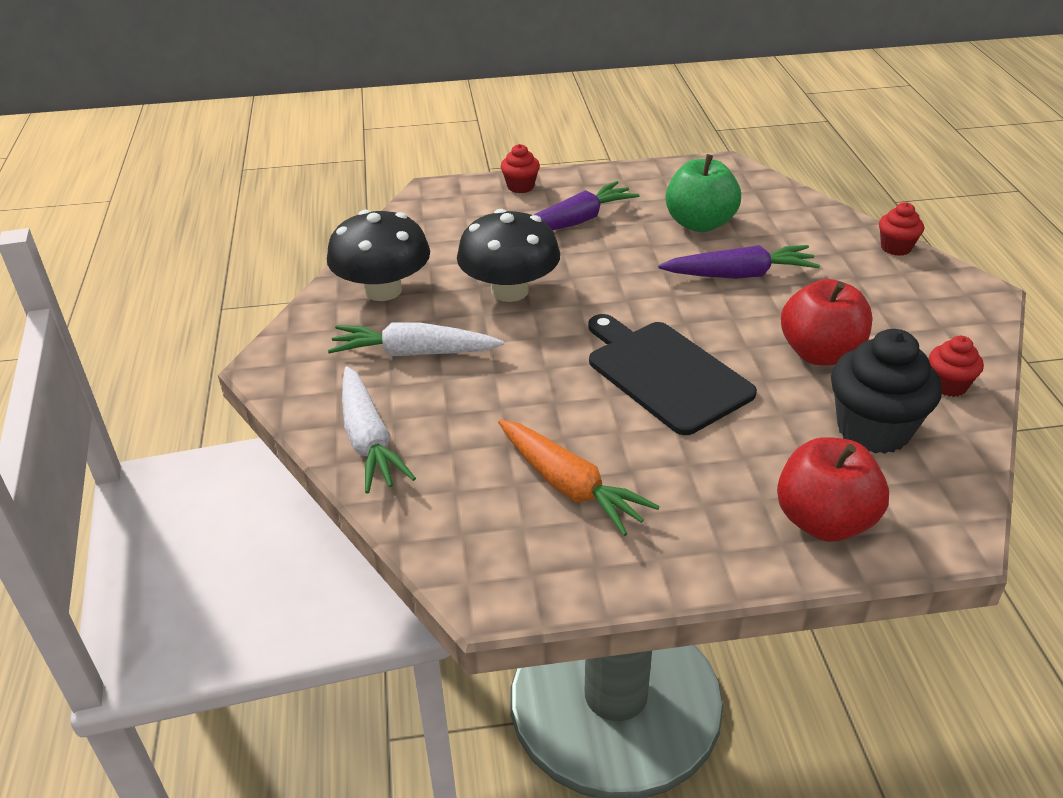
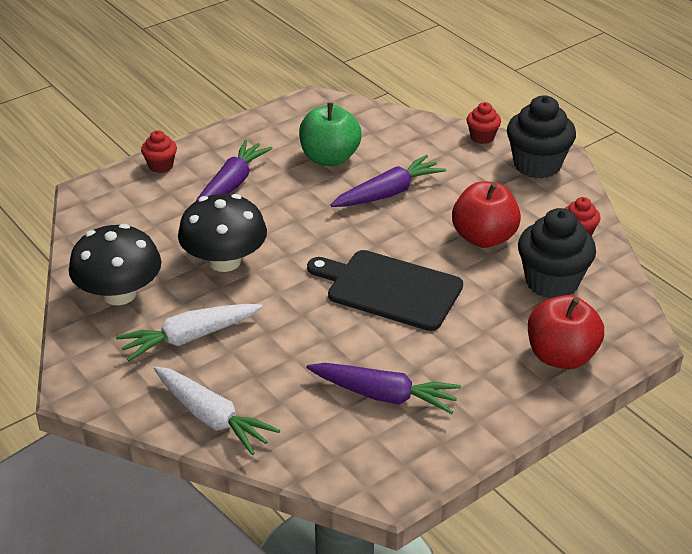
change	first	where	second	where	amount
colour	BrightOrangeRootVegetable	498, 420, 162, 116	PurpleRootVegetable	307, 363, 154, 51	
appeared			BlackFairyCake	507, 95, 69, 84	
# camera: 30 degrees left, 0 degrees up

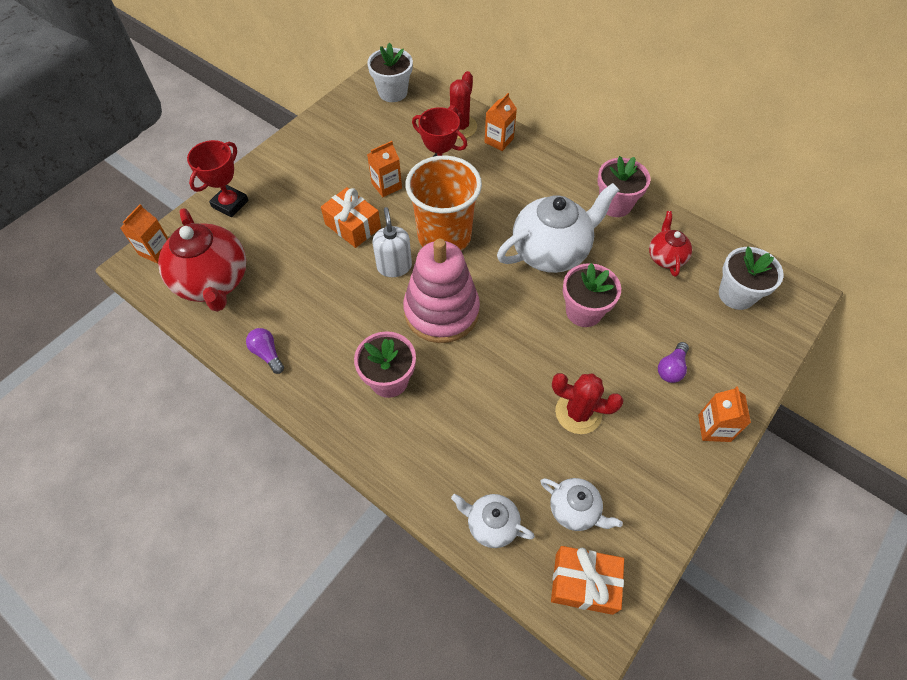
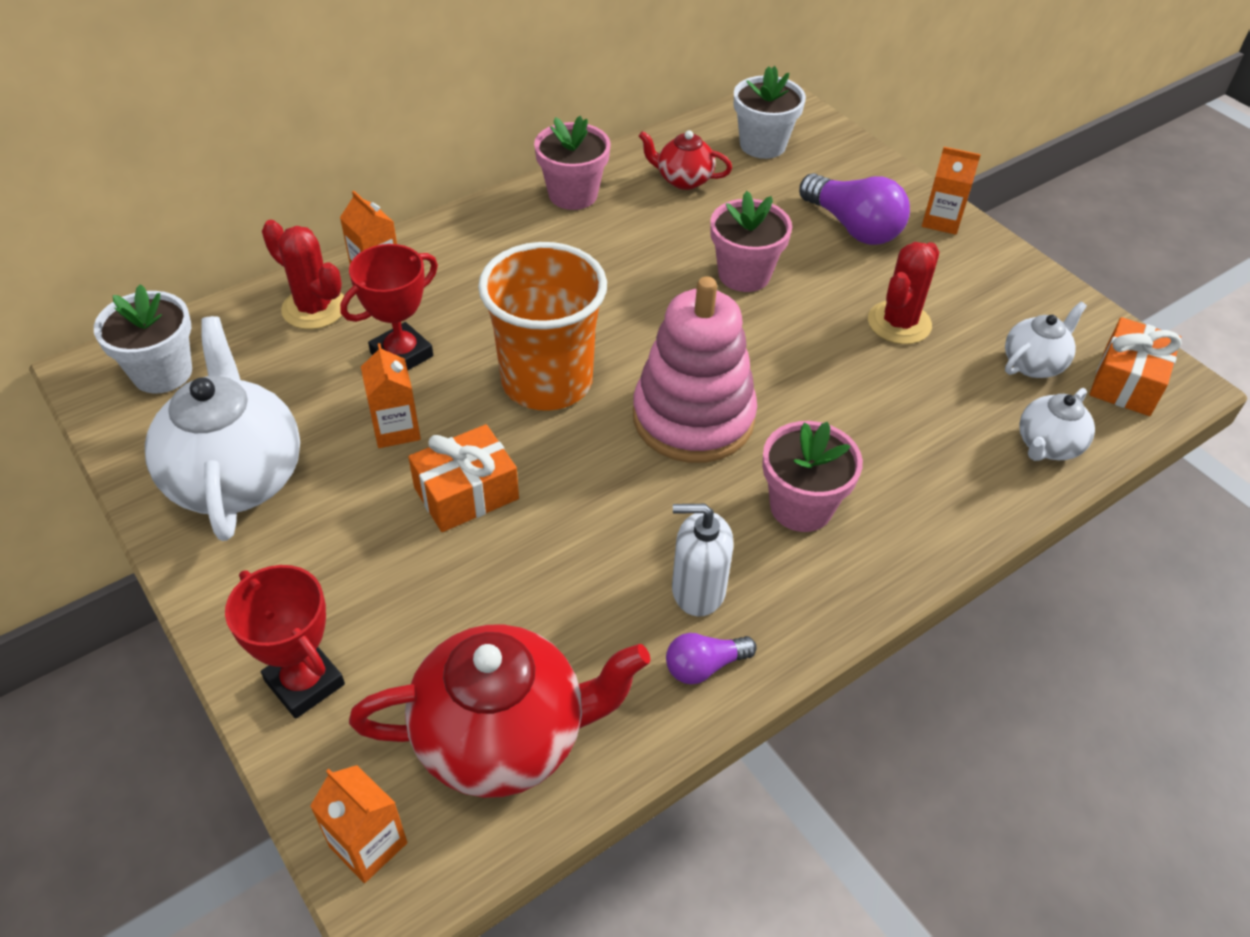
change	first	where	second	where	amount
relocated	PureWhiteTeaPot	497, 183, 122, 90		145, 316, 155, 225	
relocated	PureWhitePumpBottle	373, 207, 39, 70		672, 504, 62, 112	
size	PurpleBulb	658, 342, 31, 41		799, 173, 111, 72	x1.83
# camera: 75 degrees left, 10 degrees down

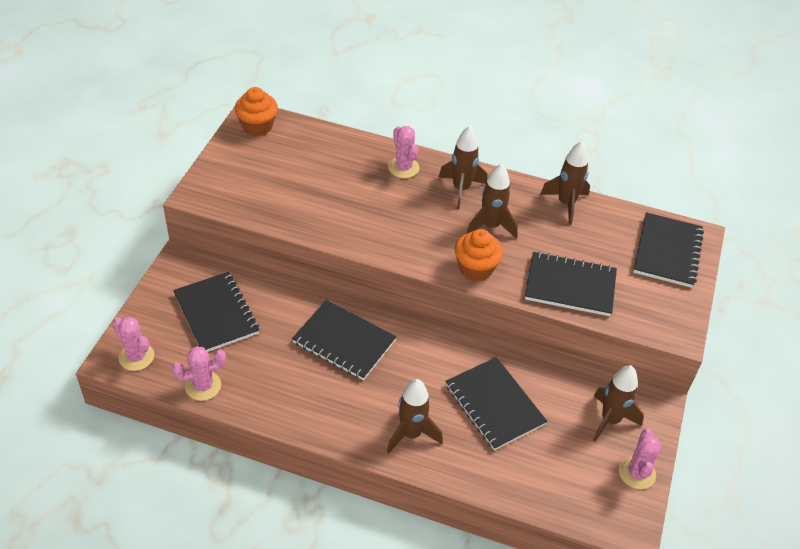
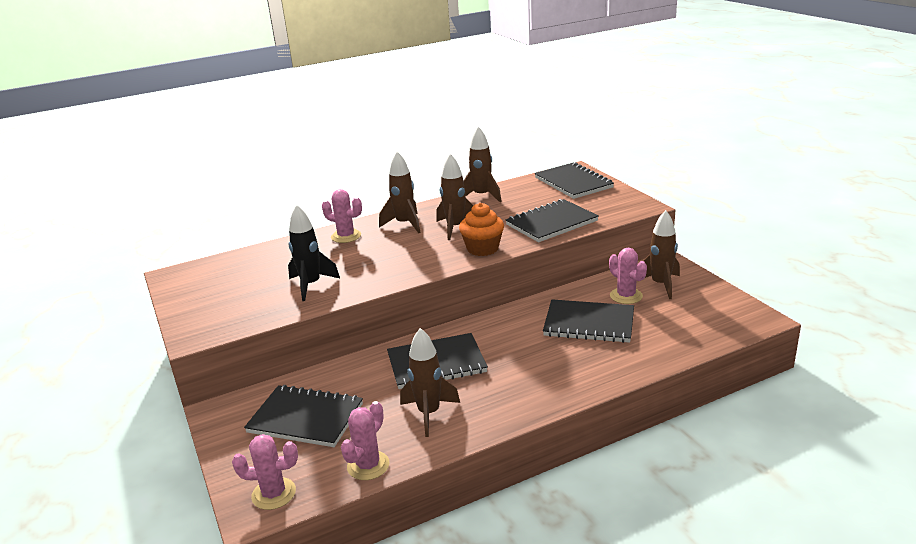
change	first	where	second	where	amount
appeared			BlackRocket	288, 205, 52, 96	
relocated	RussetRocket	387, 379, 56, 75		400, 328, 60, 109	
relocated	PinkCactus	619, 428, 42, 61		609, 248, 38, 56	
missing	BrightOrangeFairyCake	235, 87, 43, 49			
# camera: 40 degrees left, 20 degrees down

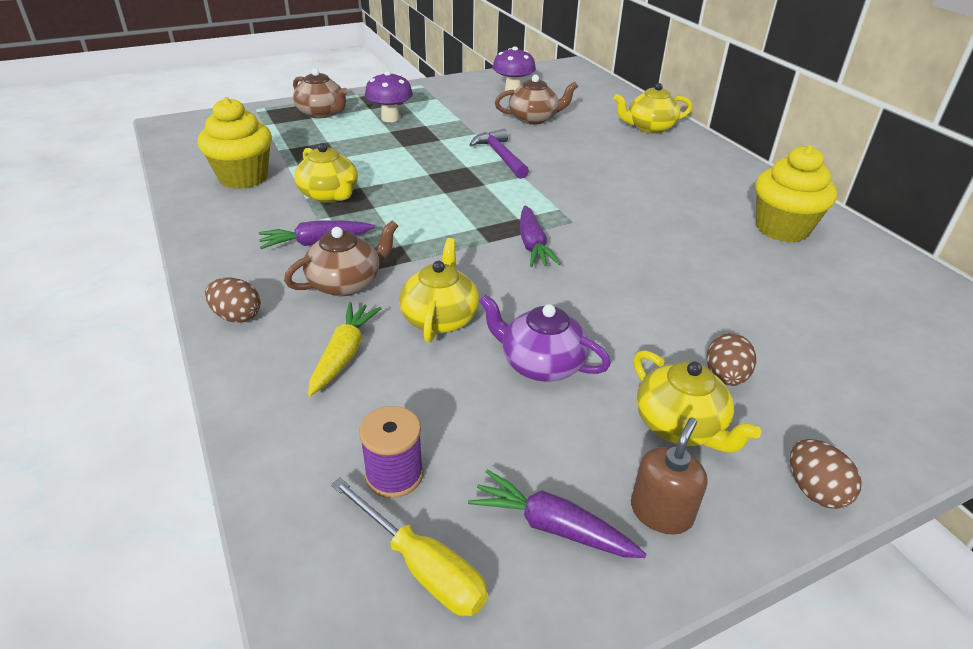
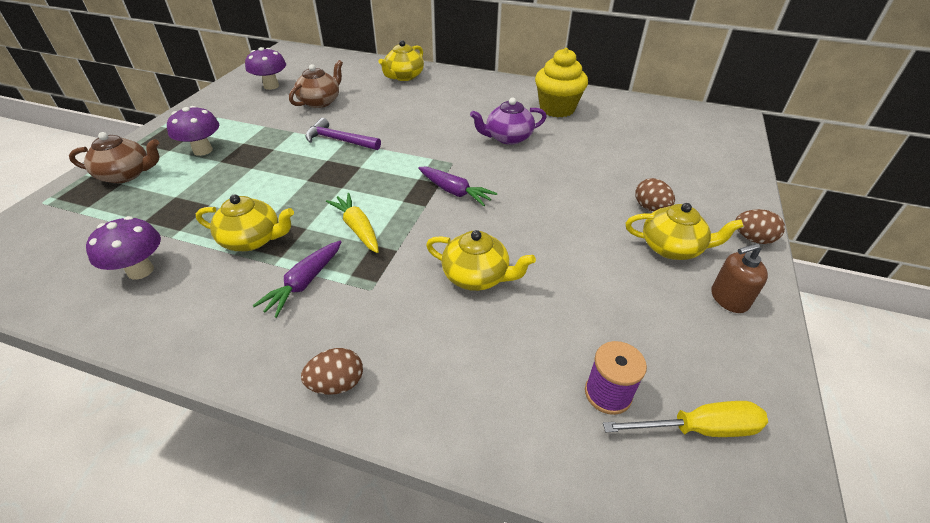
change	first	where	second	where	amount
exchanged	YellowFairyCake	198, 97, 74, 92	PurpleToadstool	86, 216, 75, 64	
relocated	YellowRootVegetable	308, 302, 74, 94		326, 193, 53, 60	
spun	YellowTeaPot	399, 238, 80, 104		426, 230, 110, 61	150 degrees clockwise
relocated	PurpleTeaPot	479, 294, 132, 88		470, 97, 77, 48	
spun	RussetPumpBottle	631, 418, 77, 116		711, 243, 57, 70	90 degrees counterclockwise
missing	RussetTeaPot	284, 220, 114, 76			
missing	PurpleRootVegetable	468, 470, 179, 88			
# camera: 45 degrees left, 5 degrees up

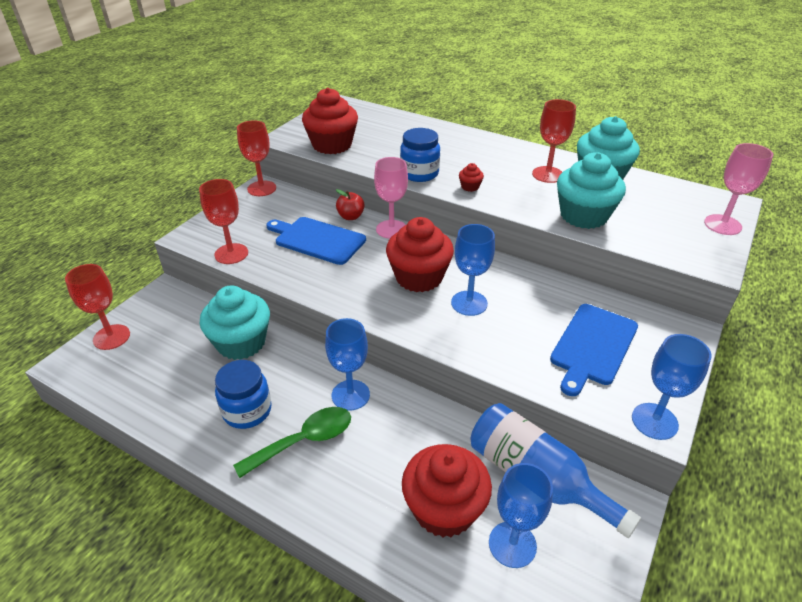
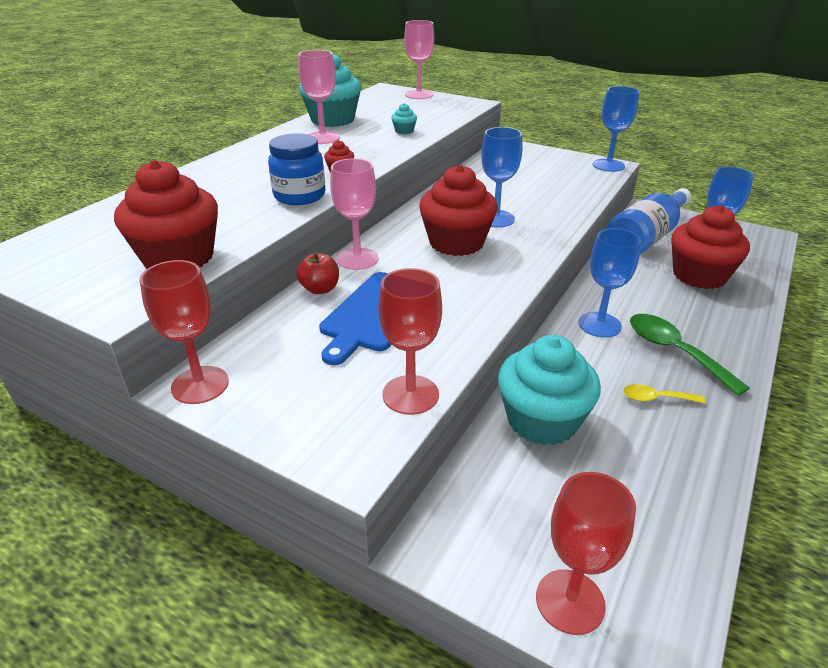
change	first	where	second	where	amount
colour	RedWineGlass	532, 99, 44, 84	PinkWineGlass	298, 50, 42, 94	
size	TurquoiseFairyCake	557, 152, 69, 77		391, 103, 26, 31	x0.41
exchanged	BluePreserveJar	215, 360, 57, 69	YellowSpoon	623, 384, 82, 19	
missing	BlueBreadBoard	550, 304, 88, 92			
# camera: 90 degrees left, 5 degrees down

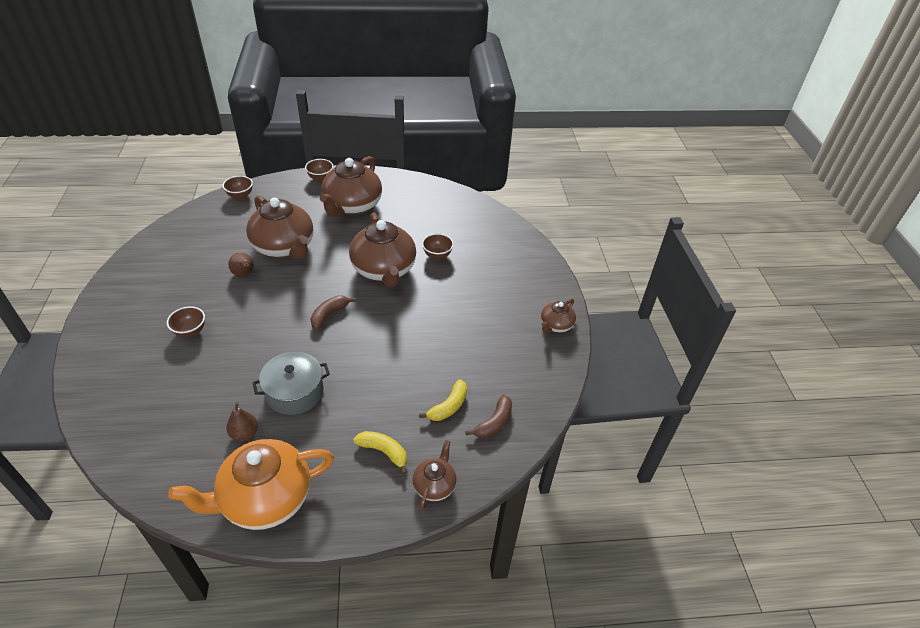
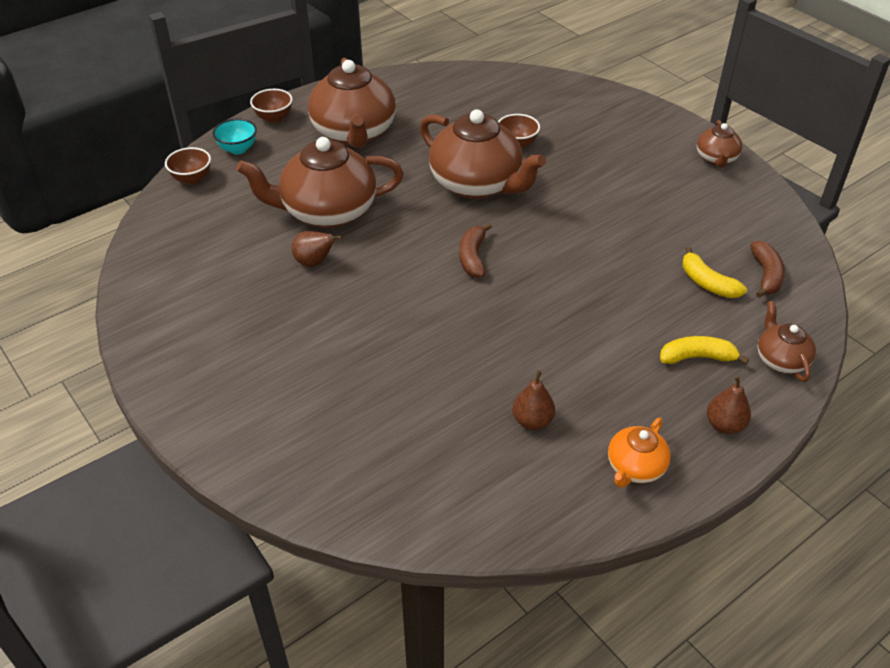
change	first	where	second	where	amount
appeared			TurquoiseServingBowl	213, 118, 44, 36	
spun	RussetTeaPot	246, 195, 67, 64		236, 137, 167, 91	150 degrees clockwise
size	BrightOrangeTeaPot	168, 439, 166, 91		608, 418, 63, 70	x0.50
spun	YellowToyBanana	419, 379, 48, 42		682, 247, 65, 51	135 degrees clockwise
appeared			RussetToyPear	707, 375, 44, 59	
missing	RussetServingBowl	167, 306, 38, 32			
missing	AshGreyPot	252, 352, 78, 63			
# camera: 30 degrees left, 0 degrees up

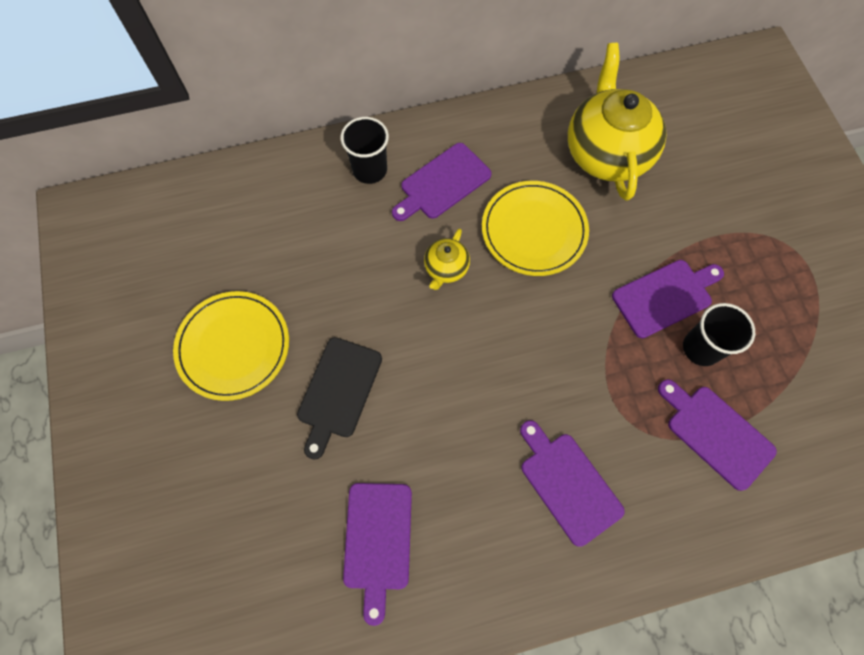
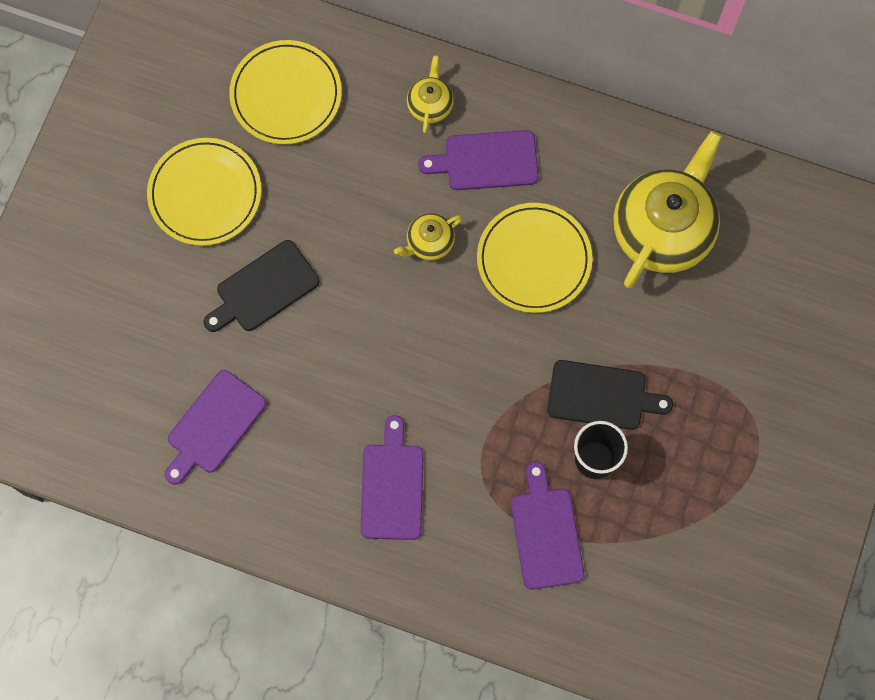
change	first	where	second	where	amount
appeared			YellowFlatDish	229, 40, 113, 104	
exchanged	BlackBeaker	341, 117, 48, 67	YellowTeaPot	407, 55, 47, 79	
colour	PurpleBreadBoard	612, 260, 112, 78	BlackBreadBoard	547, 360, 126, 70	
# camera: 35 degrees right, 5 degrees up

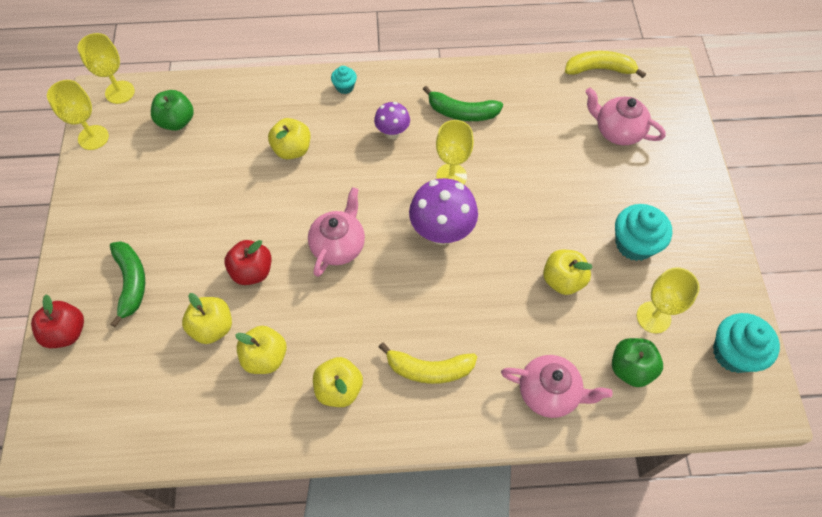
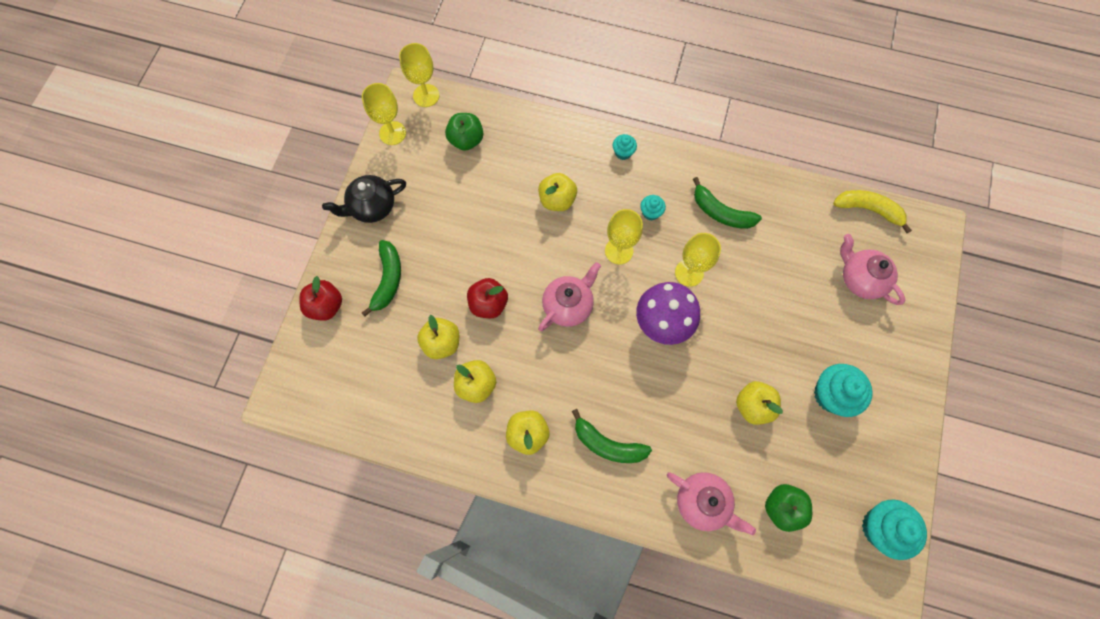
change	first	where	second	where	amount
appeared			BlackTeaPot	322, 175, 84, 48	
colour	YellowToyBanana	379, 342, 98, 42	LeafGreenToyBanana	572, 409, 80, 54	
relocated	YellowWineGlass	637, 267, 63, 66		605, 209, 38, 55	
exchanged	PurpleToadstool	374, 102, 36, 37	TurquoiseFairyCake	640, 195, 26, 25	
# camera: 20 degrees right, 10 degrees up

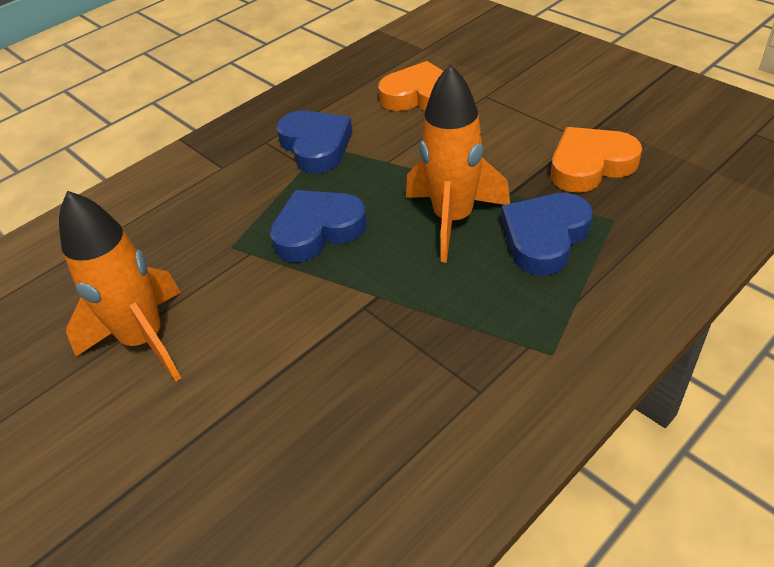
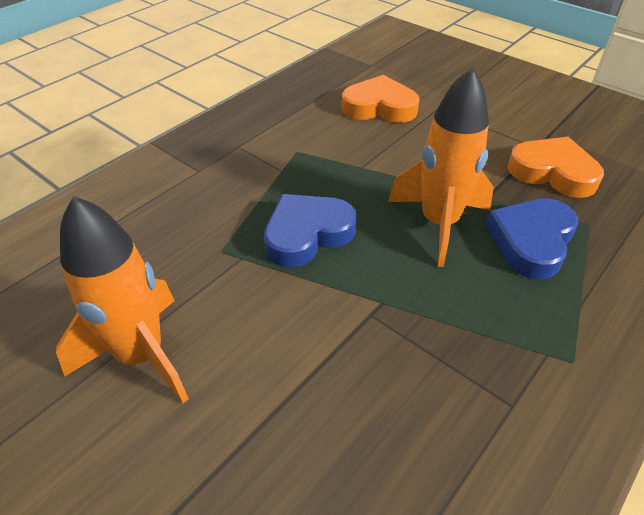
change	first	where	second	where	amount
spun	BrightOrangeHeart	551, 127, 91, 66		508, 137, 96, 61	60 degrees clockwise
missing	BlueHeart	276, 111, 77, 62			
# camera: 10 degrees left, 0 degrees up

